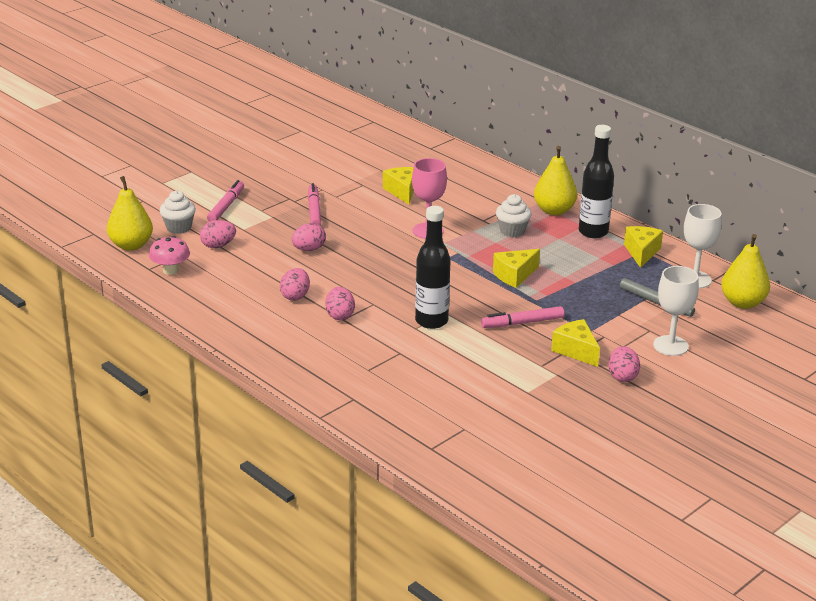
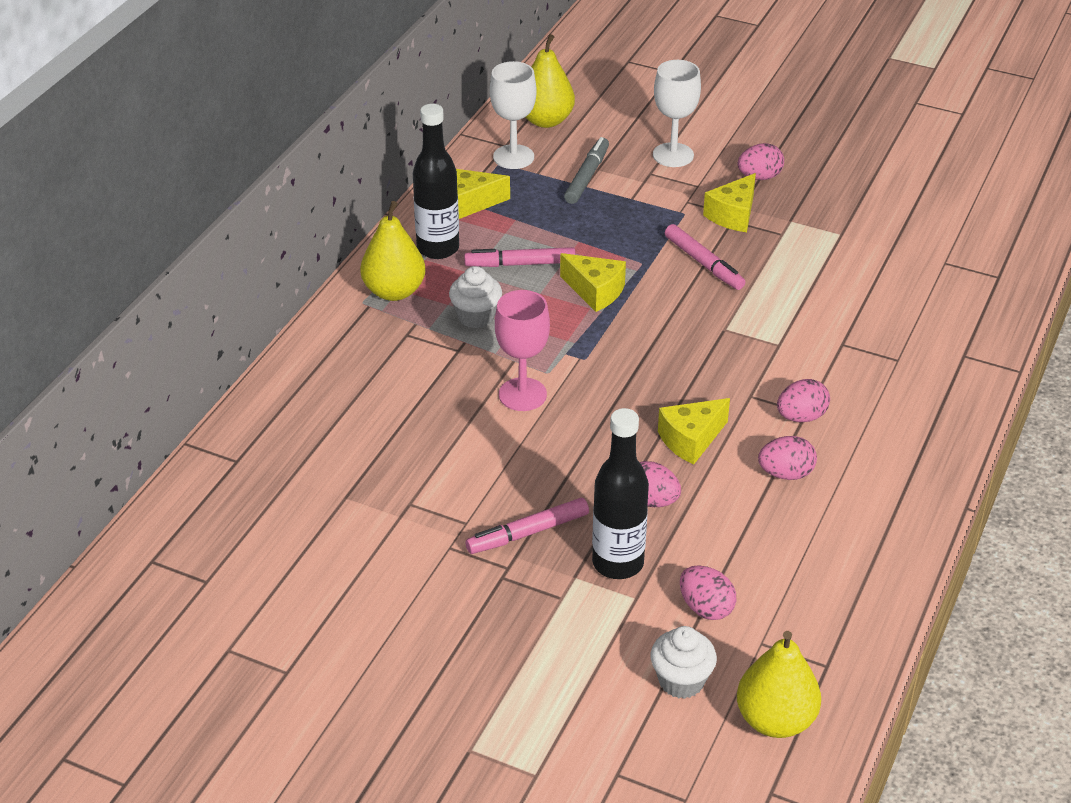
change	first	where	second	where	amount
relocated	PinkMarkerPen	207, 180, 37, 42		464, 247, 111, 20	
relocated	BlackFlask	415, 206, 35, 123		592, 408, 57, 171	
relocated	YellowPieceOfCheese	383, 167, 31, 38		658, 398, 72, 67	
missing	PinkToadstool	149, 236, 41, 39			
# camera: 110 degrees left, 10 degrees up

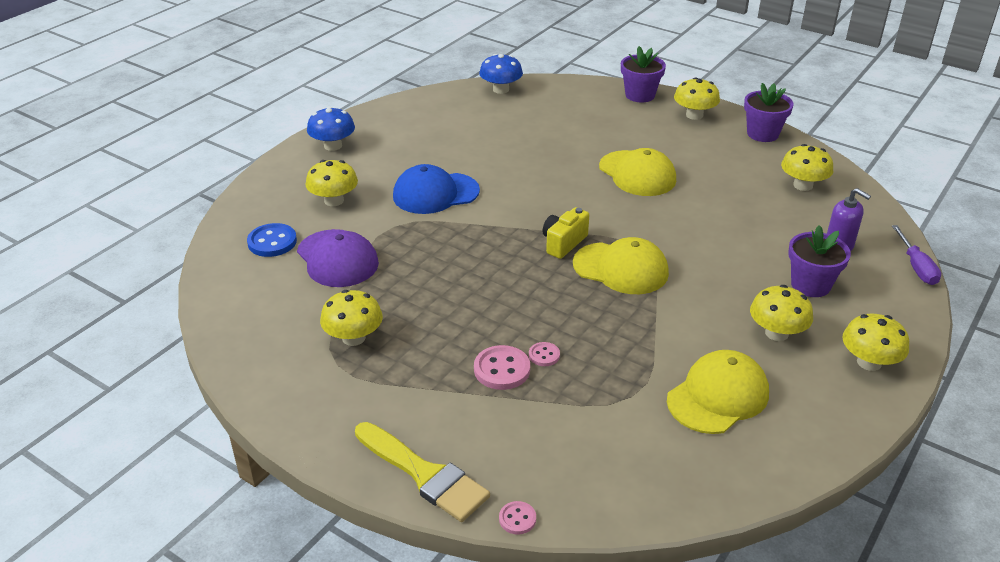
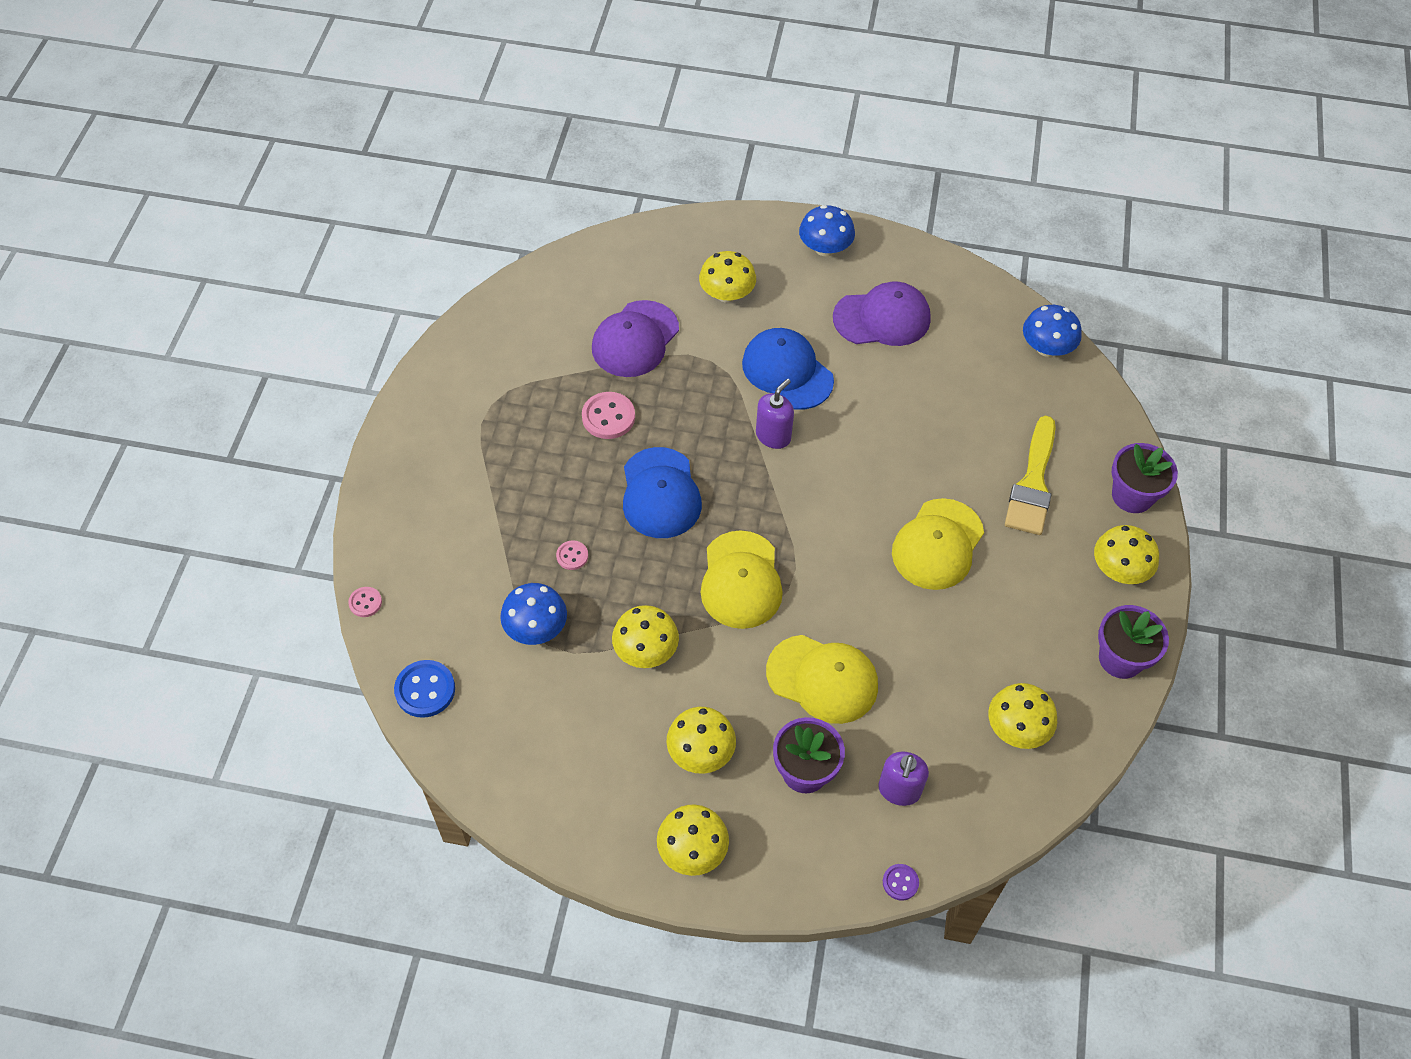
change	first	where	second	where	amount
relocated	BlueButton	247, 223, 50, 34		394, 660, 61, 58	
appeared			BlueToadstool	500, 583, 67, 62	
relocated	PinkButton	474, 345, 56, 45		582, 392, 53, 47	
relocated	YellowToadstool	320, 290, 63, 56		612, 605, 67, 63	
appeared			BluePeakedCap	623, 447, 79, 91	
appeared			PurplePumpBottle	756, 379, 38, 70	
relocated	YellowPeakedCap	667, 350, 102, 84		766, 635, 112, 89	
appeared			PurplePeakedCap	833, 282, 98, 64	
exchanged	PurpleScrewdriver	892, 225, 49, 60	PurpleButton	883, 864, 36, 37	
relocated	YellowBrush	355, 422, 135, 100		1005, 416, 51, 119	
missing	YellowCamera	543, 207, 46, 52			
# camera: 65 degrees right, 20 degrees up

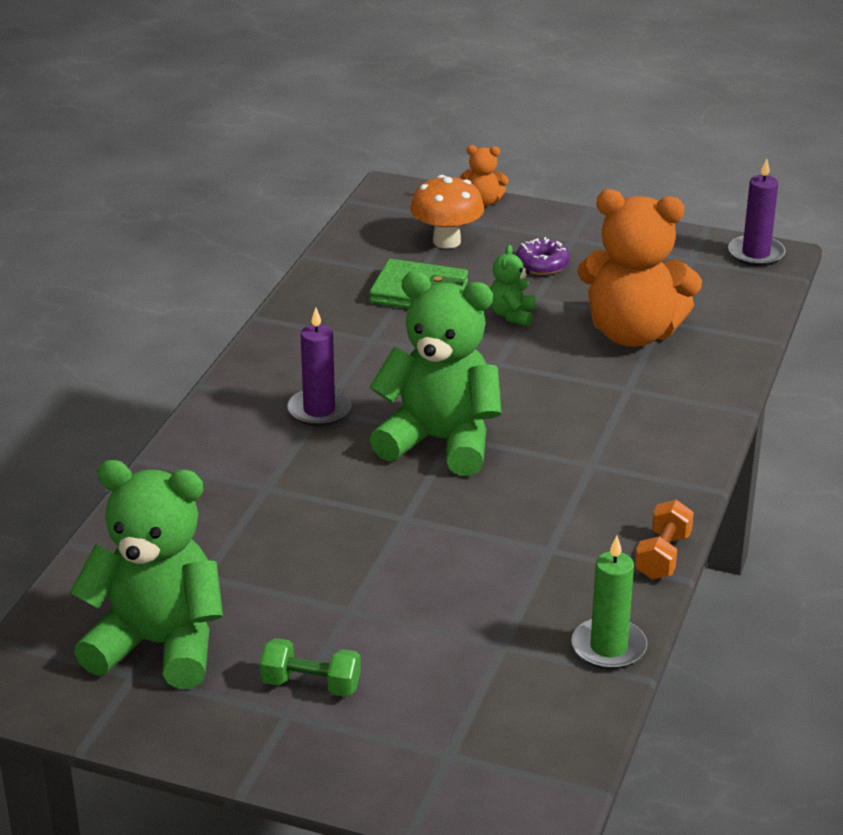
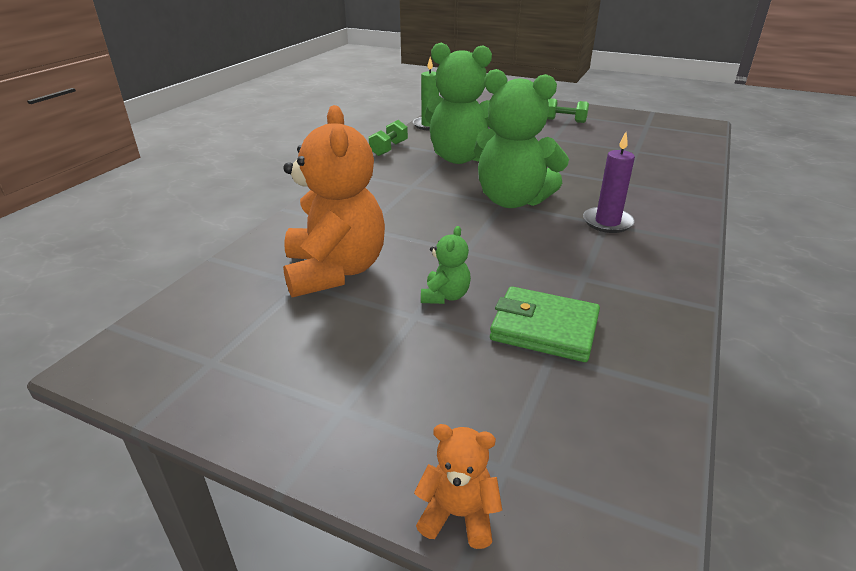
change	first	where	second	where	amount
spun	BrightOrangeTeddyBear	577, 189, 125, 158		283, 105, 102, 193	60 degrees clockwise
colour	BrightOrangeHandWeight	635, 500, 59, 80	LeafGreenHandWeight	369, 120, 39, 36	
relocated	LeafGreenTeddyBear	70, 460, 153, 229		425, 43, 68, 121	
missing	BrightOrangeToadstool	410, 175, 74, 74			
missing	PurpleDoughnut	516, 237, 54, 38			
missing	PurpleCandle	728, 158, 58, 108			
# camera: 175 degrees left, 0 degrees up

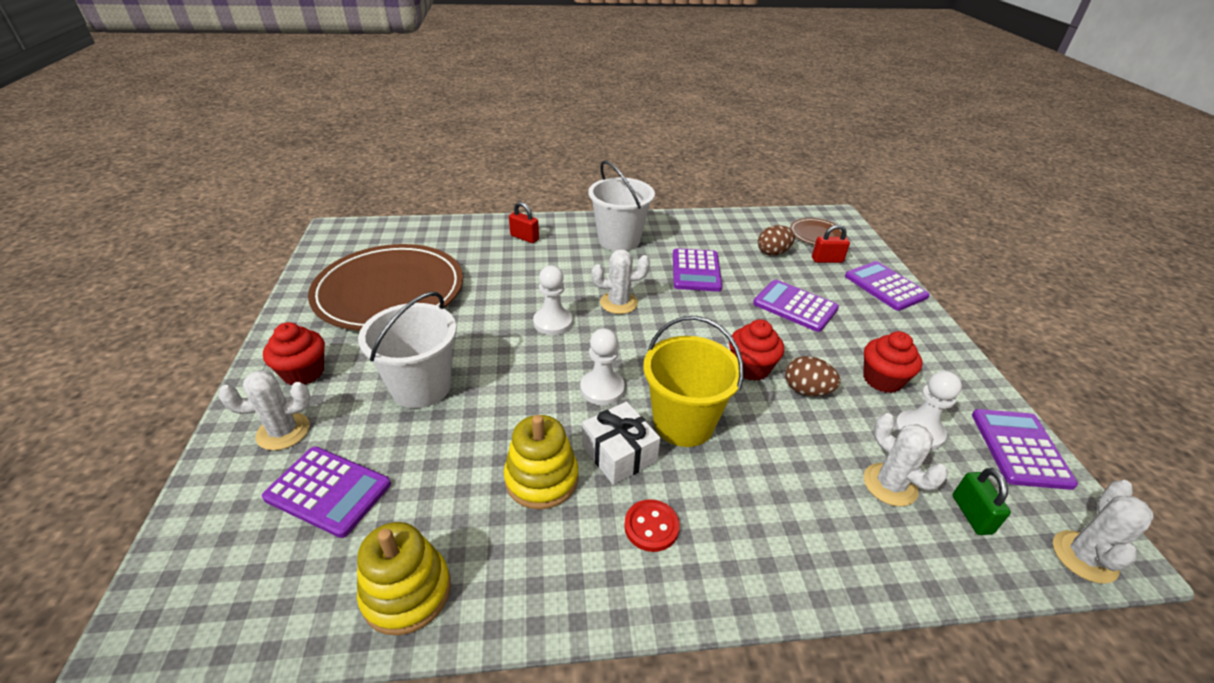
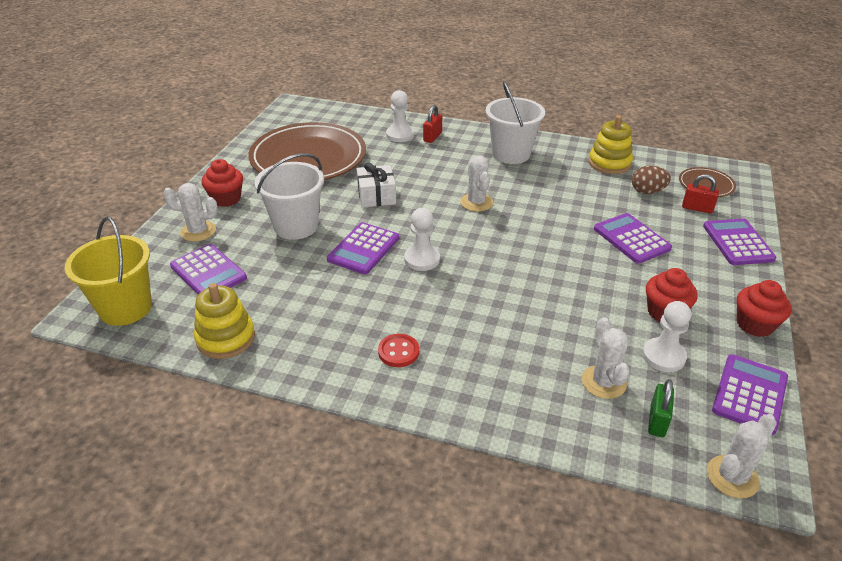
change	first	where	second	where	amount
relocated	YellowBucket	643, 316, 101, 131		65, 217, 87, 109	
relocated	PurpleCalculator	673, 248, 49, 44		327, 222, 72, 52	
relocated	PureWhitePresent	582, 401, 78, 84		356, 162, 40, 46	
relocated	PureWhiteGamePawn	533, 265, 40, 70		386, 90, 28, 52	
spun	RedPadlock	509, 202, 30, 41		423, 105, 19, 38	60 degrees clockwise
spun	PureWhiteCactus	592, 249, 58, 65		460, 155, 33, 57	60 degrees clockwise
relocated	YellowStackingRings	504, 415, 75, 95		589, 115, 44, 59	
relocated	RedFairyCake	729, 319, 55, 62		737, 280, 55, 57	
missing	RussetEggShape	785, 356, 55, 40			
# camera: 25 degrees right, 0 degrees up

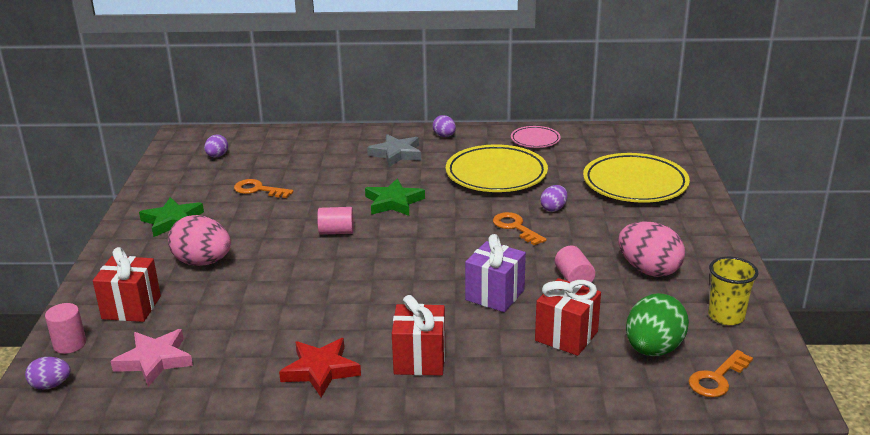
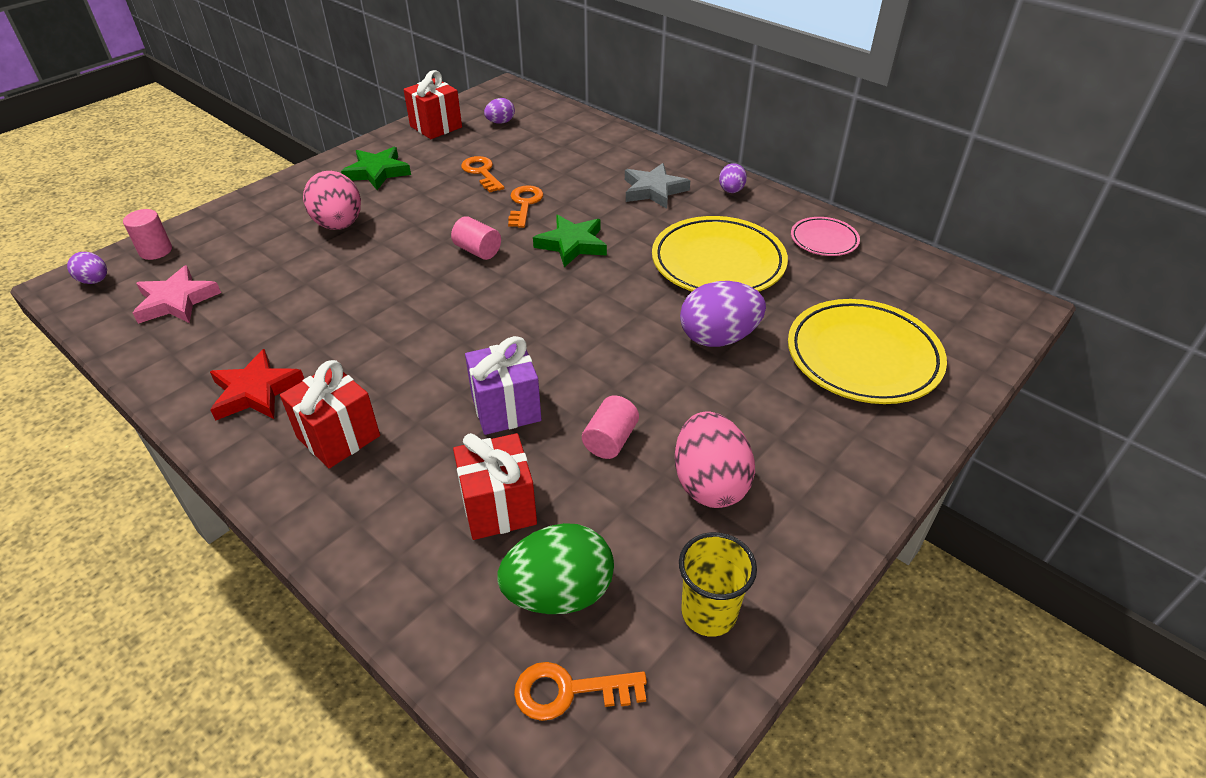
change	first	where	second	where	amount
relocated	RedPresent	93, 247, 68, 75		403, 70, 59, 69	
relocated	BrightOrangeDoorKey	493, 212, 54, 33		508, 185, 35, 43	
size	PurpleEggShape	540, 185, 27, 27		680, 281, 86, 66	x1.87
# camera: 40 degrees right, 15 degrees up

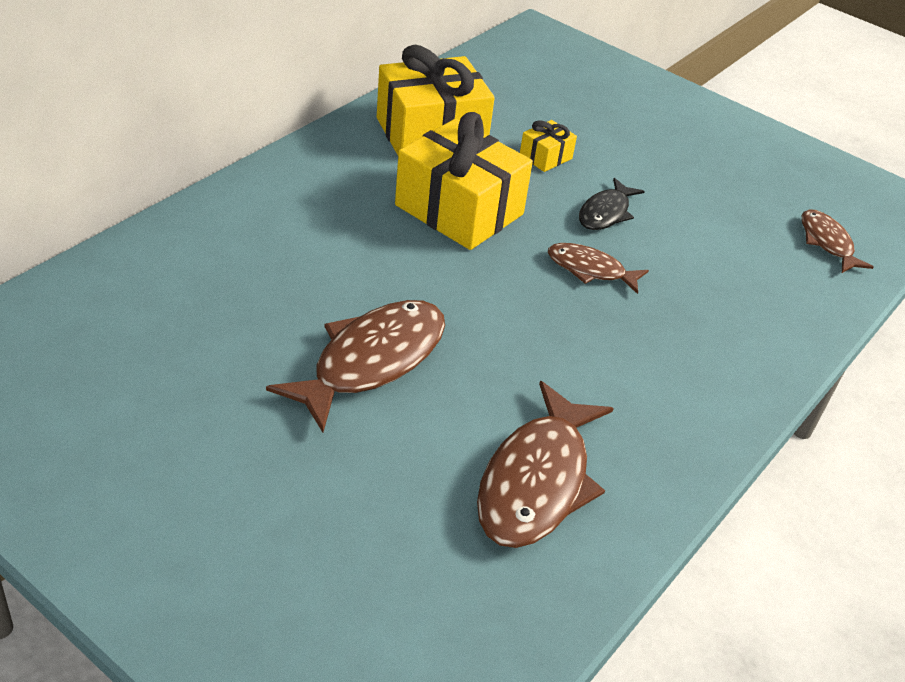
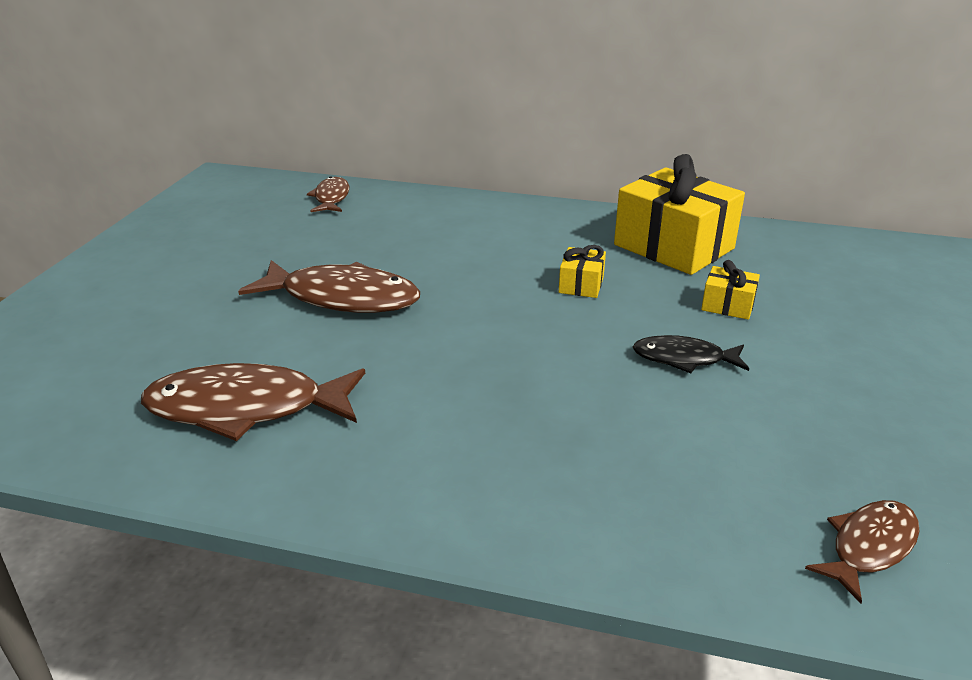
change	first	where	second	where	amount
relocated	RussetFish	548, 243, 101, 51		307, 176, 42, 36	
size	YellowPresent	395, 112, 138, 138		559, 245, 47, 53	x0.45
# camera: 70 degrees right, 10 degrees down

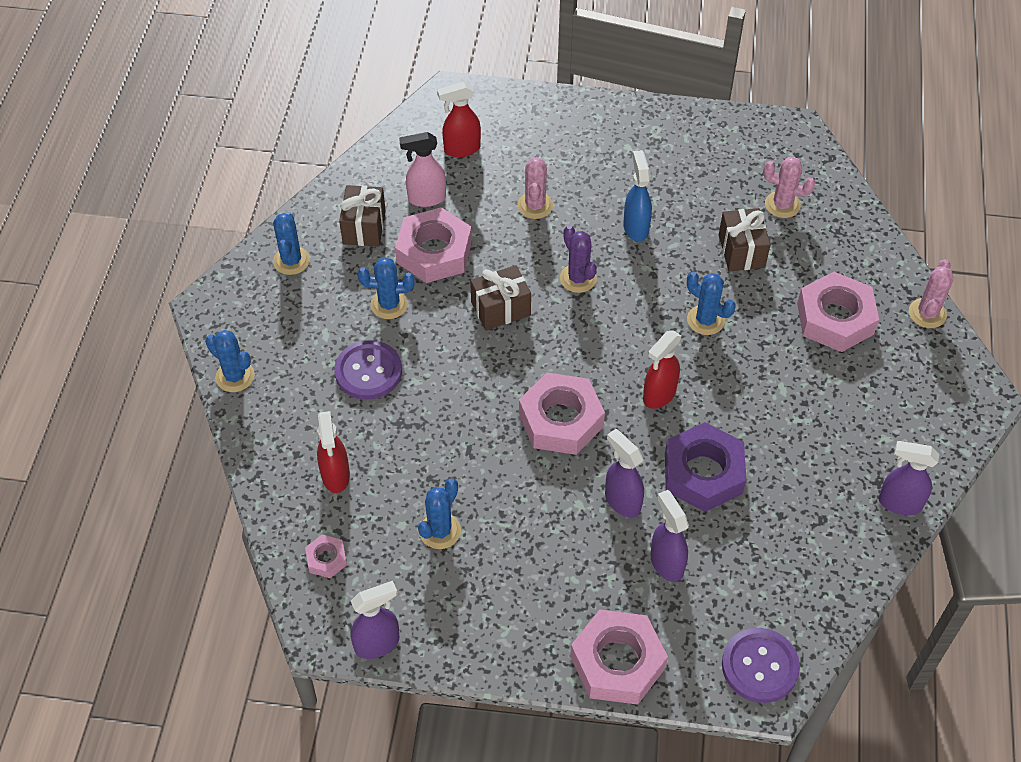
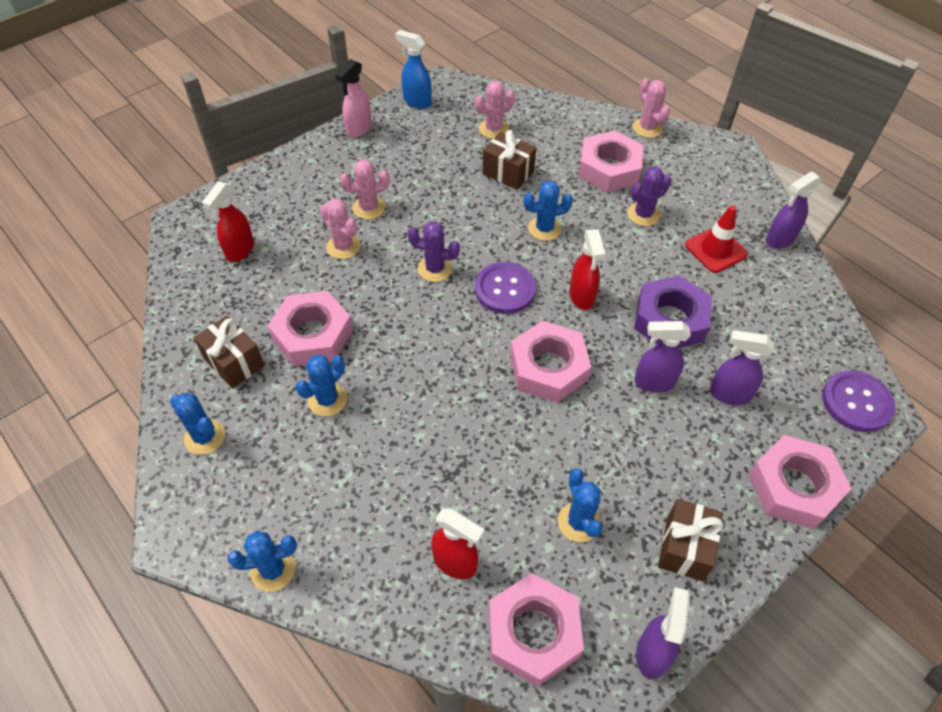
change	first	where	second	where	amount
relocated	PinkSprayer	399, 132, 47, 75		335, 59, 37, 79	
appeared			PinkCactus	340, 160, 50, 59	
relocated	BlueSprayer	623, 150, 29, 91		395, 30, 37, 79	
relocated	PurpleButton	334, 340, 68, 60		475, 262, 61, 52	
size	PinkNut	305, 534, 42, 44		489, 573, 95, 114	x2.10
appeared			PurpleCactus	627, 166, 44, 60	
relocated	RussetPresent	470, 265, 61, 66		658, 499, 66, 82	
appeared			RedRoadCone	685, 205, 63, 68	
# camera: 50 degrees left, 0 degrees up

